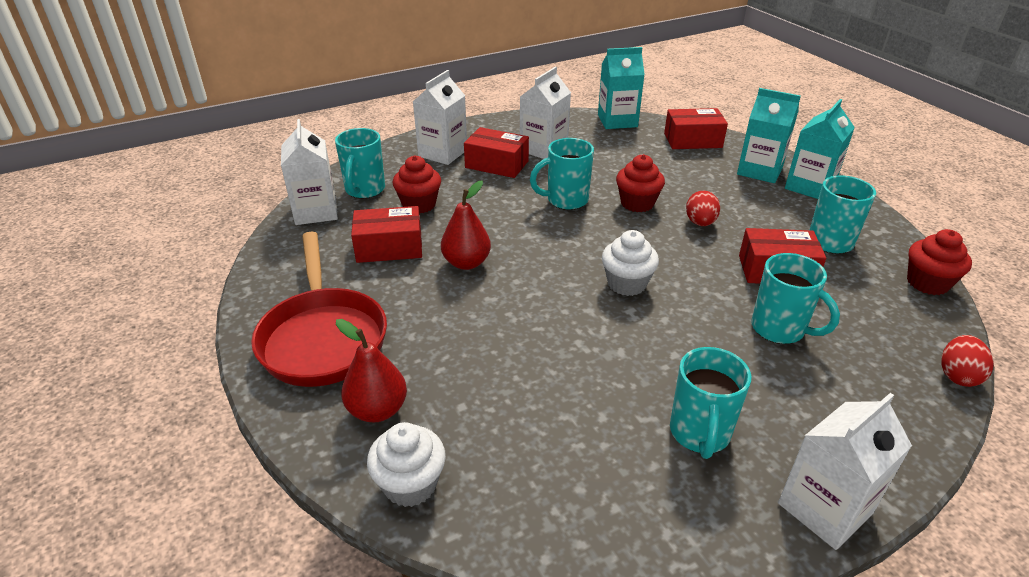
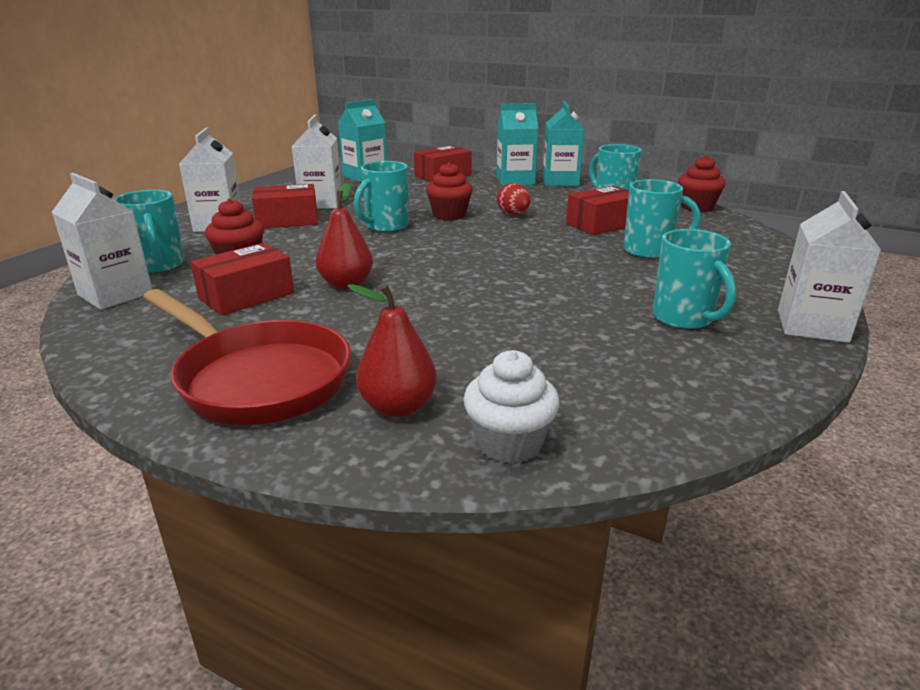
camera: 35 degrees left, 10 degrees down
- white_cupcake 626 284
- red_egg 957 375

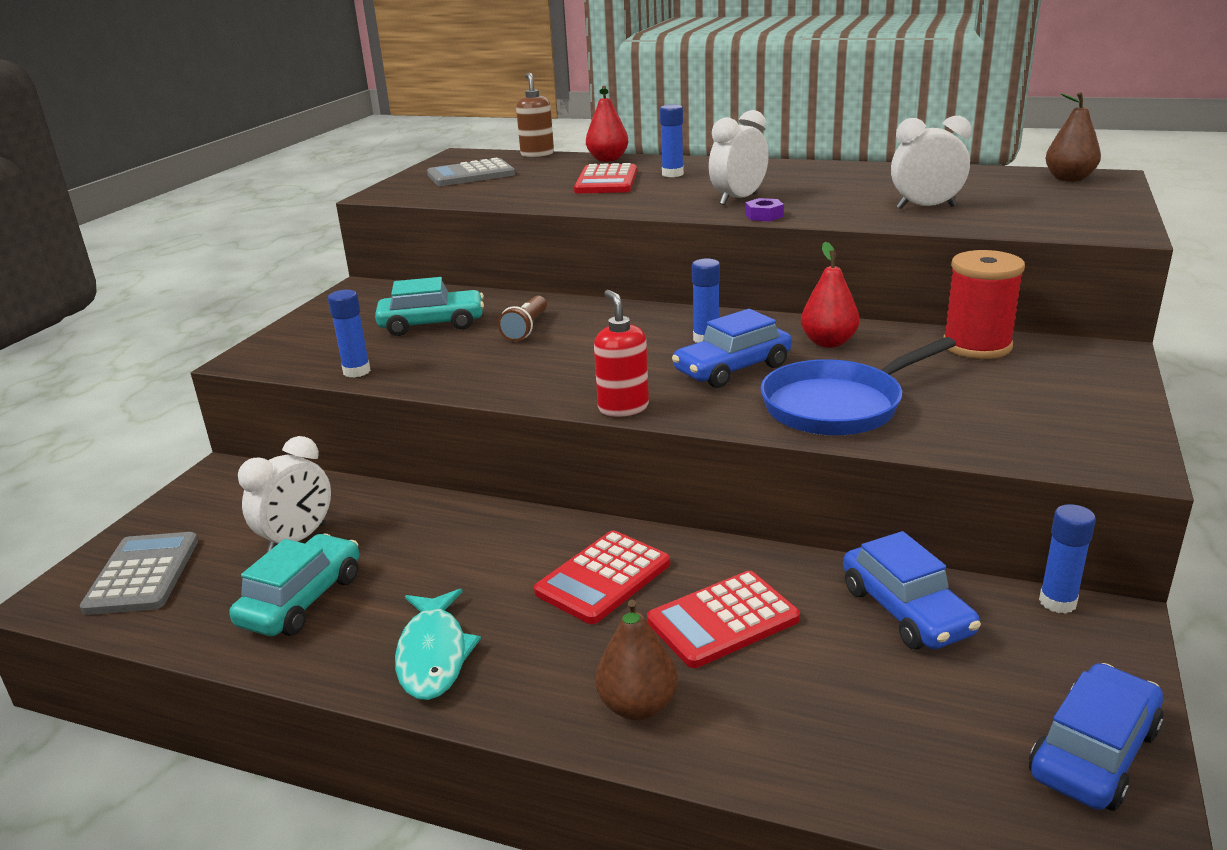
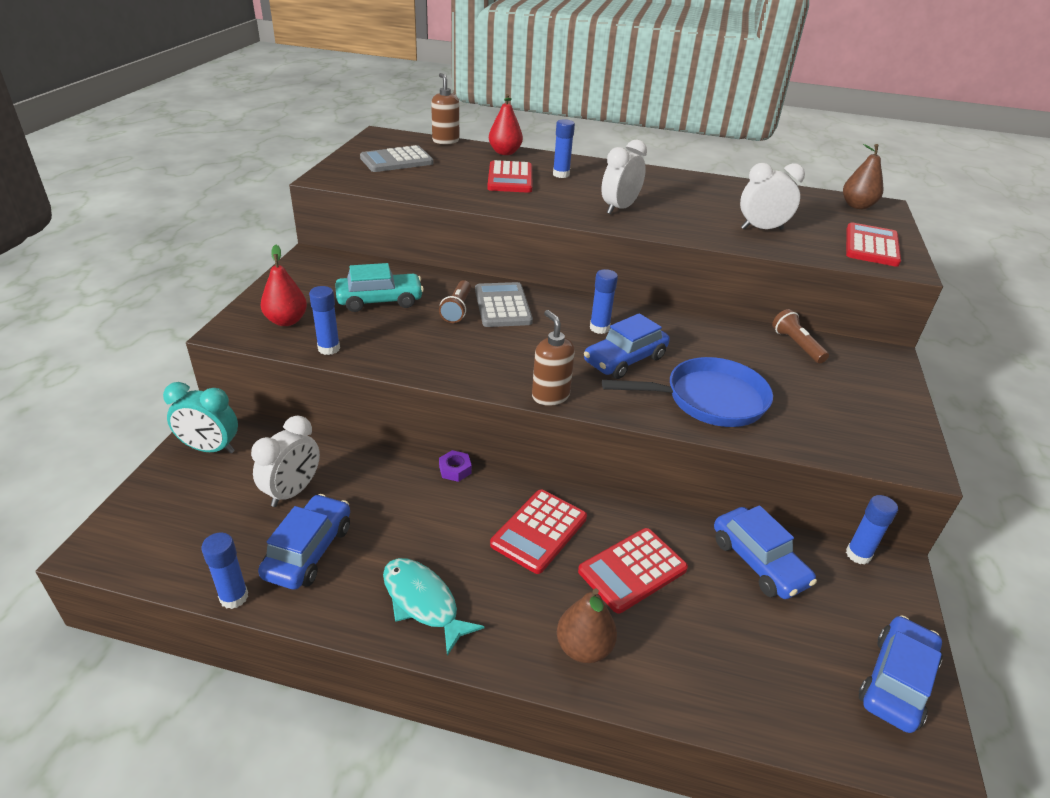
camera: 10 degrees left, 10 degrees up
~ purple_nut 764 216 to 455 469
~ red_pear 828 342 to 286 321
~ red_spool 977 346 to brown_flashlight 796 345
~ red_soap_dispenser 623 408 to brown_soap_dispenser 550 396
~ blue_pan 838 405 = 709 400 150 degrees counterclockwise
~ grey_calculator 143 574 to 503 306
~ turquoise_car 302 600 to blue_car 309 551
~ turquoise_fish 433 654 = 423 602 150 degrees clockwise
+ red_calculator 871 246
+ turquoise_clock 210 448
+ blue_glue_stick 234 597

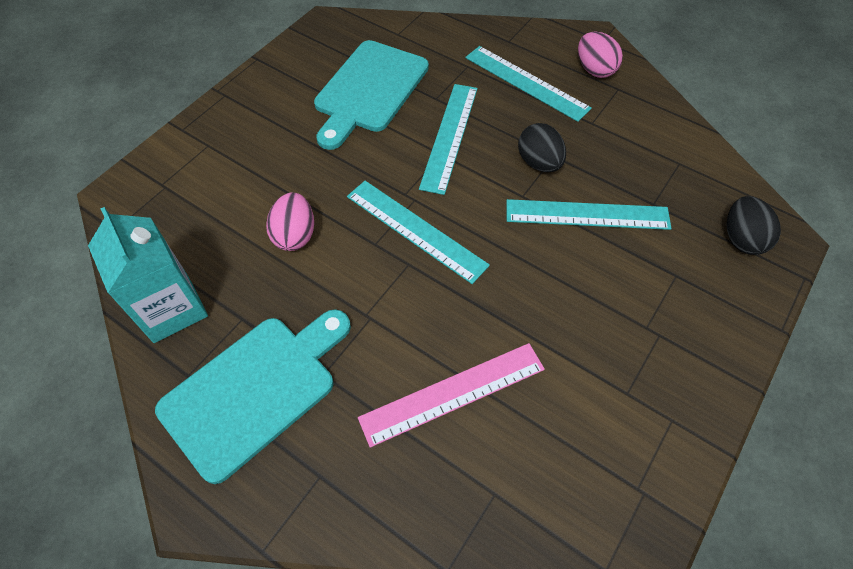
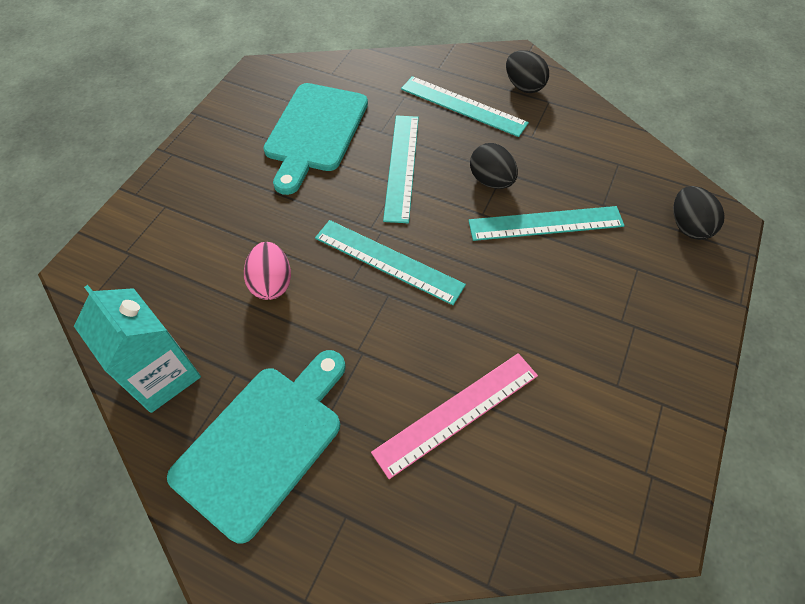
camera: 10 degrees left, 0 degrees up
~ pink_egg 594 70 to black_egg 523 86

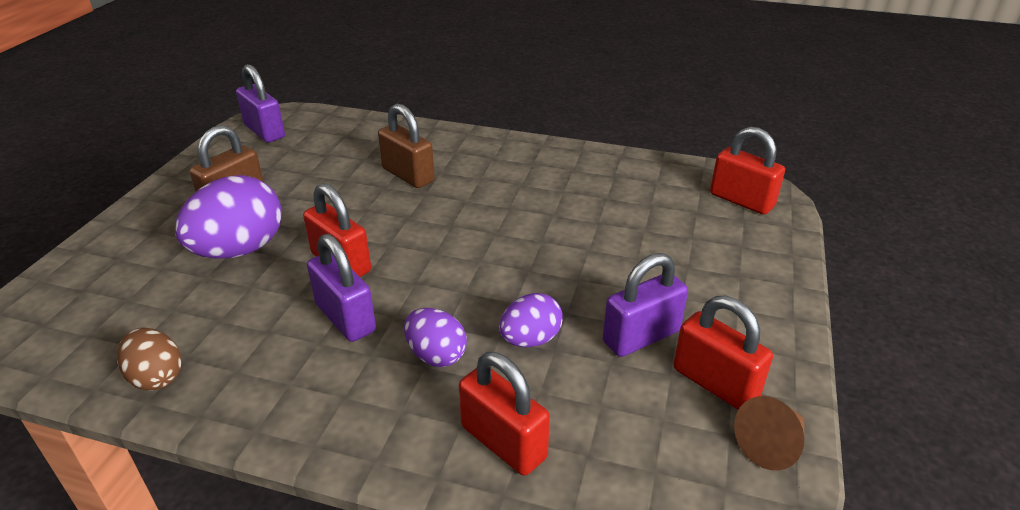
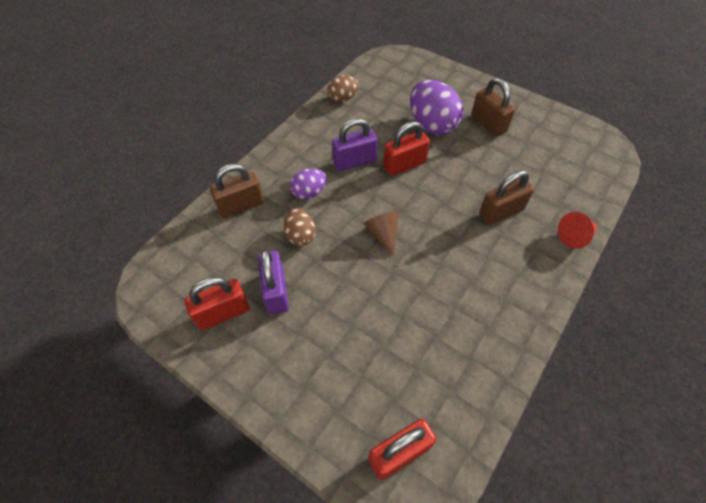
camera: 110 degrees right, 20 degrees up
- purple_padlock 264 131
~ purple_egg 530 339 to brown_egg 300 235
~ red_padlock 503 442 to brown_padlock 241 205
~ brown_cone 771 445 to 383 234
+ red_cone 575 236

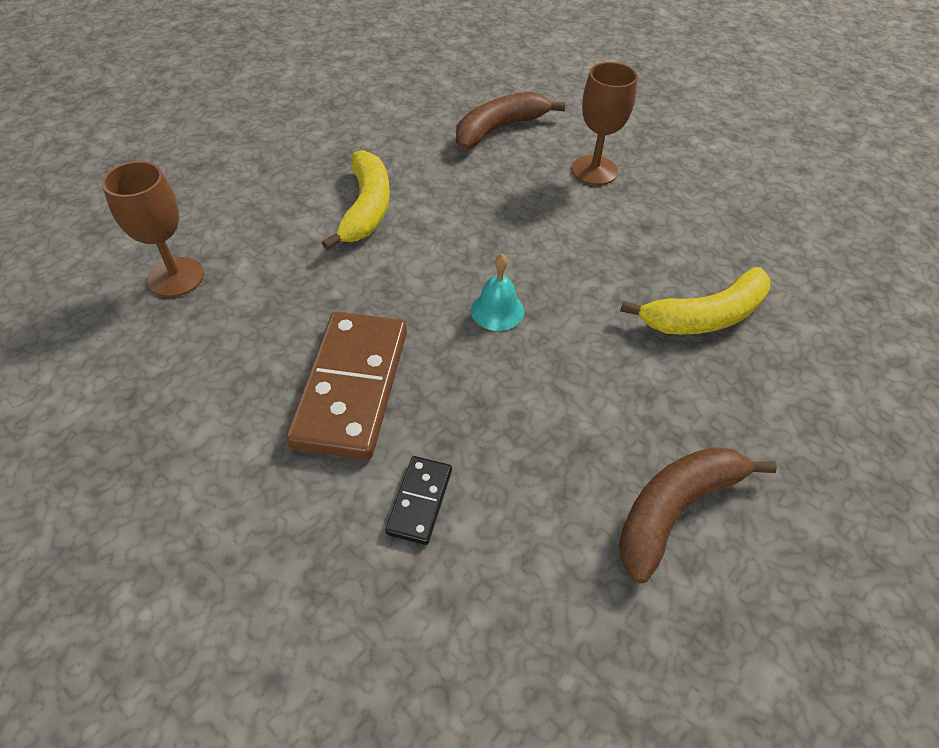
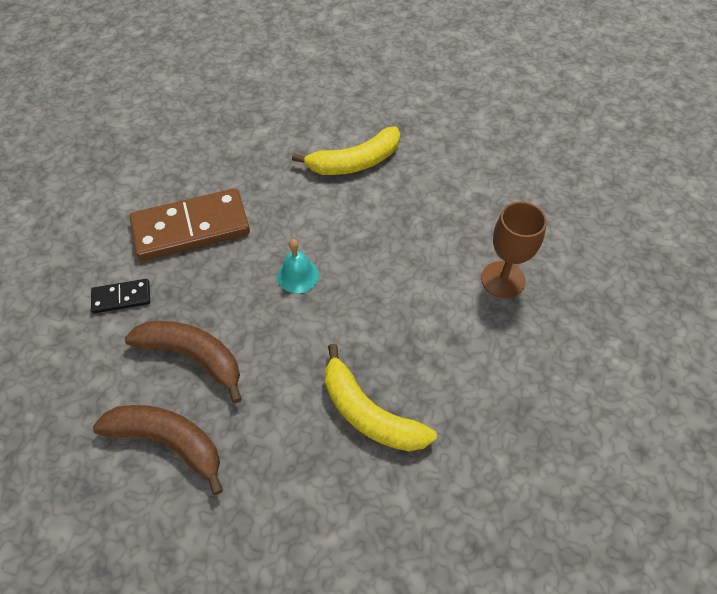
camera: 65 degrees right, 5 degrees up
~ brown_banana 499 129 to 193 357
- brown_goblet 176 277

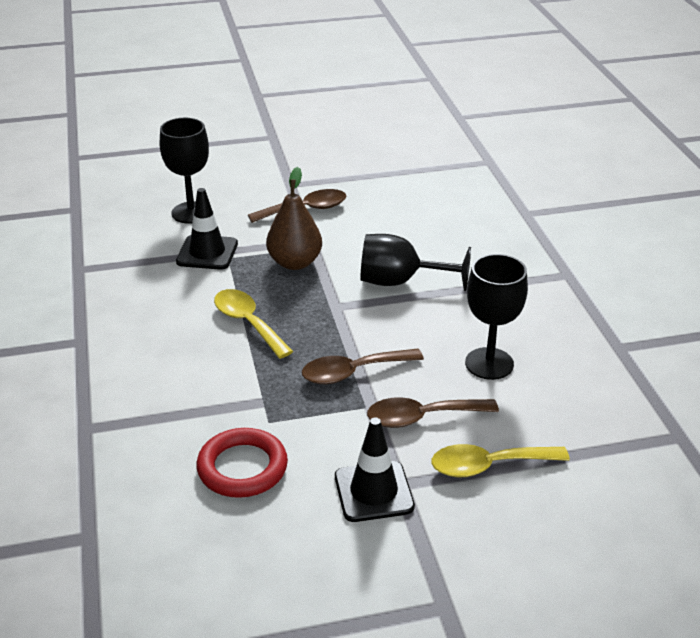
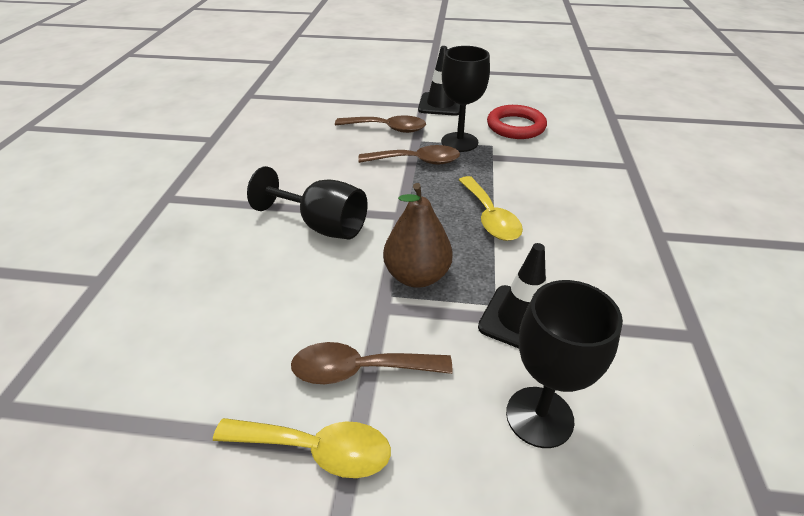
camera: 160 degrees left, 5 degrees up
~ black_goblet 489 363 to 459 142
~ yellow_spoon 488 466 to 316 450

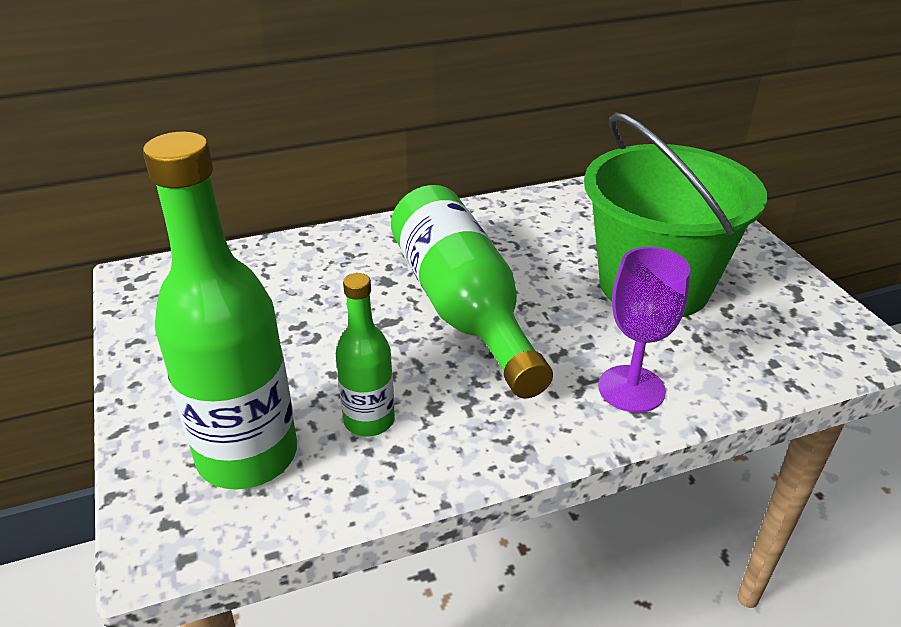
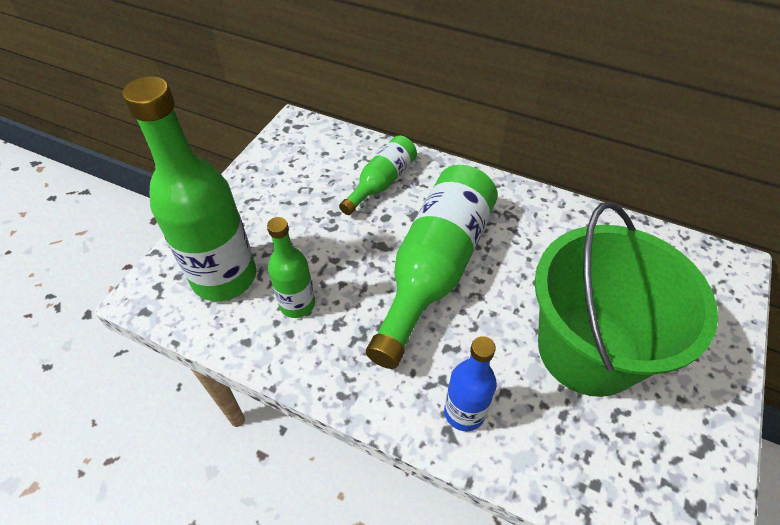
camera: 45 degrees right, 15 degrees up
~ purple_goblet 631 389 to blue_bottle 464 412
+ green_bottle 381 182

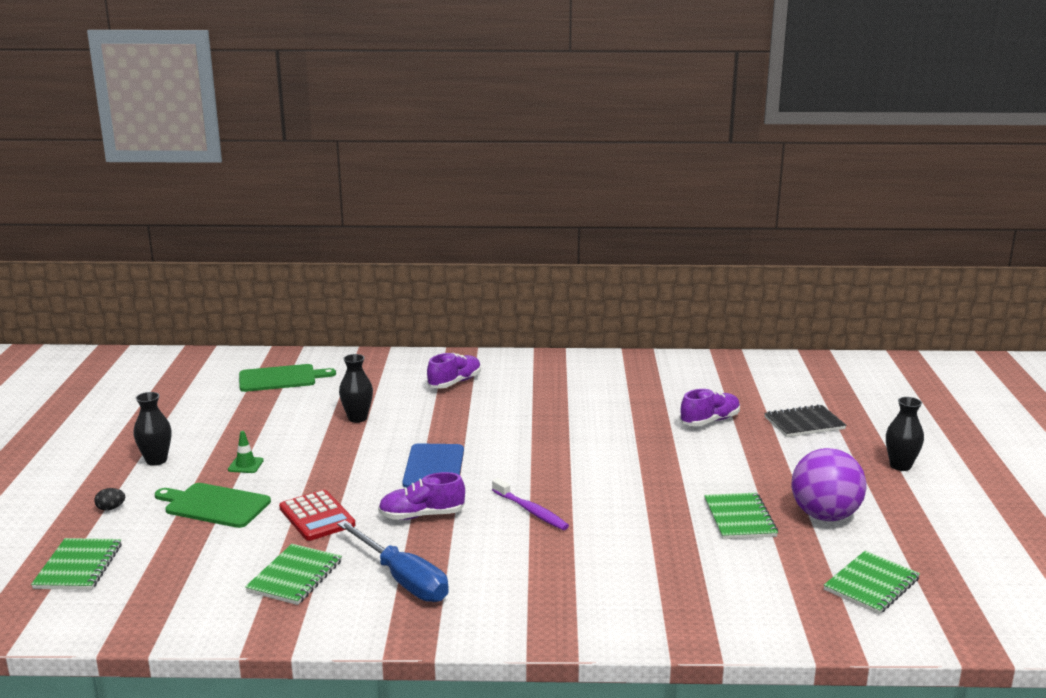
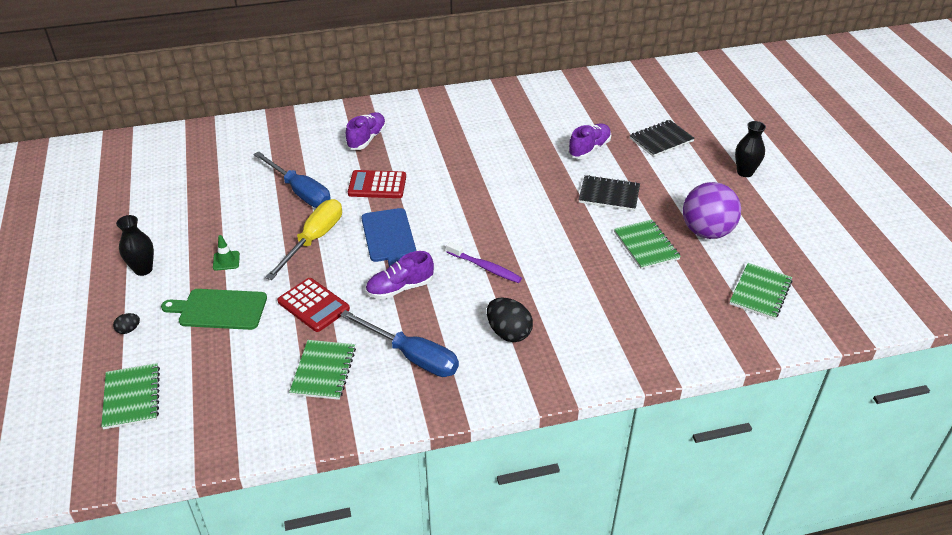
camera: 15 degrees left, 20 degrees up
~ black_vase 357 418 to blue_screwdriver 300 192
- green_cutting_board 281 378
+ red_calculator 377 185
+ black_notebook 609 194
+ yellow_screwdriver 314 239
+ black_egg 508 332

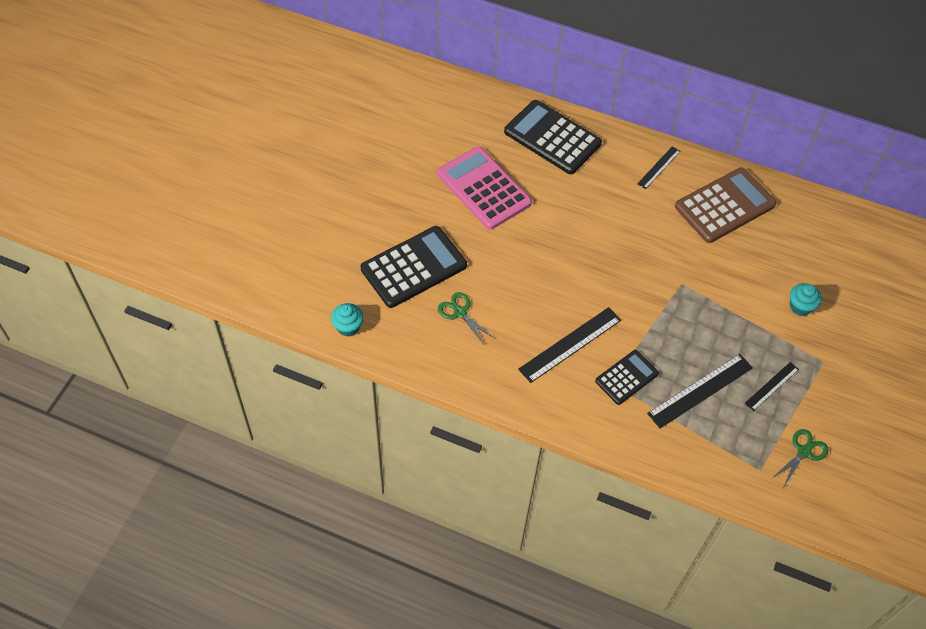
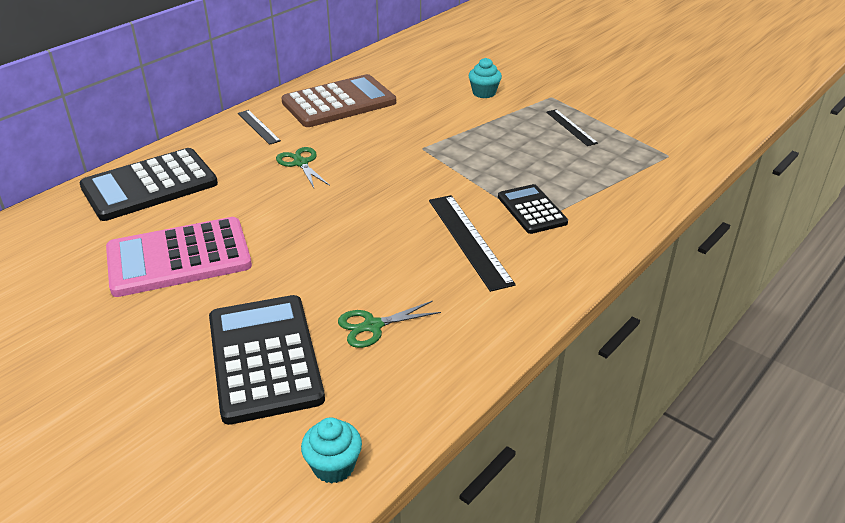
camera: 70 degrees left, 20 degrees down
~ brown_calculator 724 206 = 339 102 75 degrees clockwise
- black_ruler 700 390
~ green_scissors 803 452 to 300 163

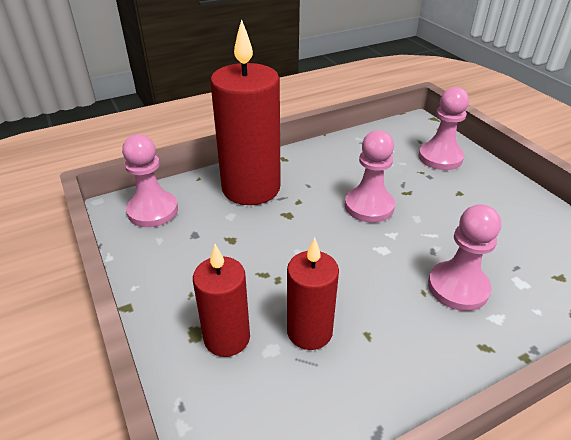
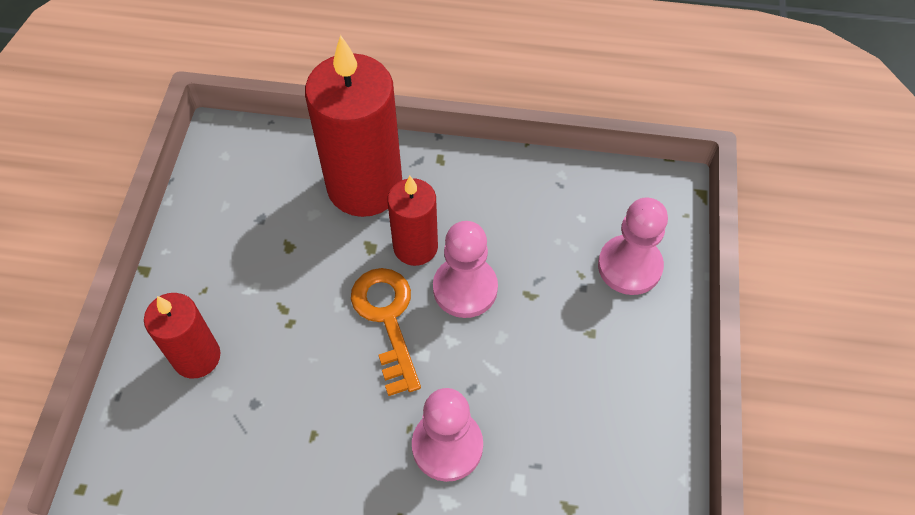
camera: 35 degrees right, 20 degrees up
- pink_pawn 153 211
~ red_candle 309 331 to 415 247
+ orange_key 387 319

